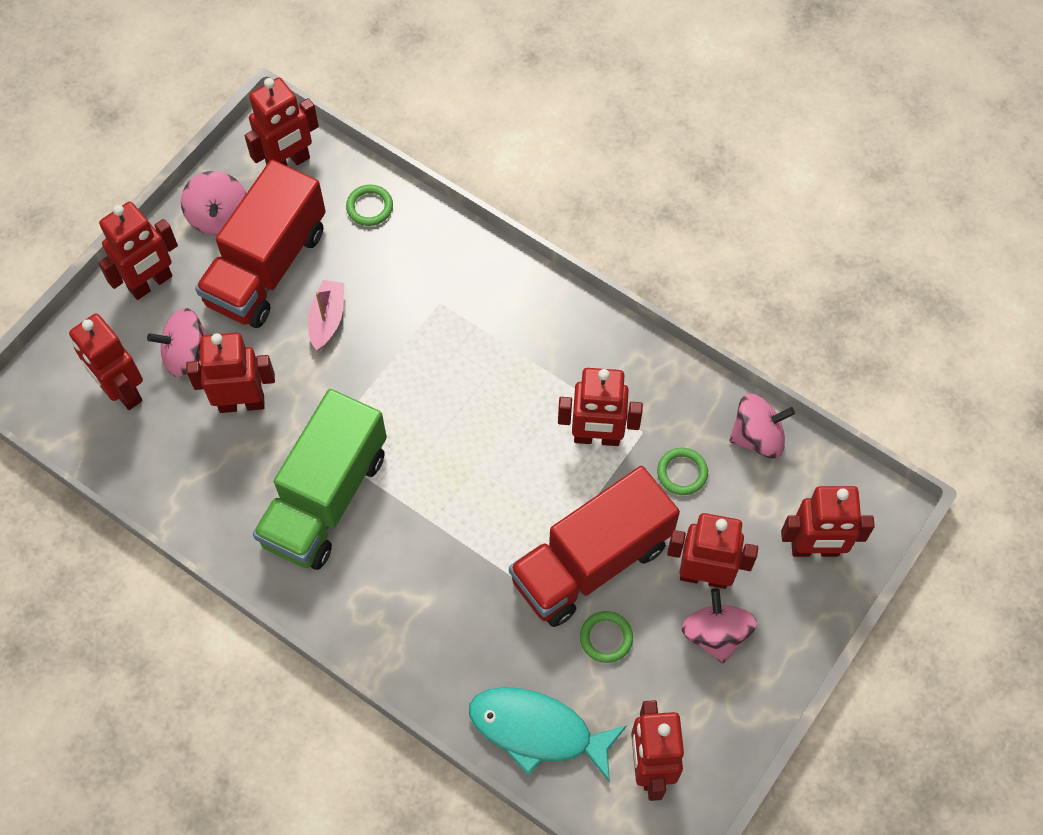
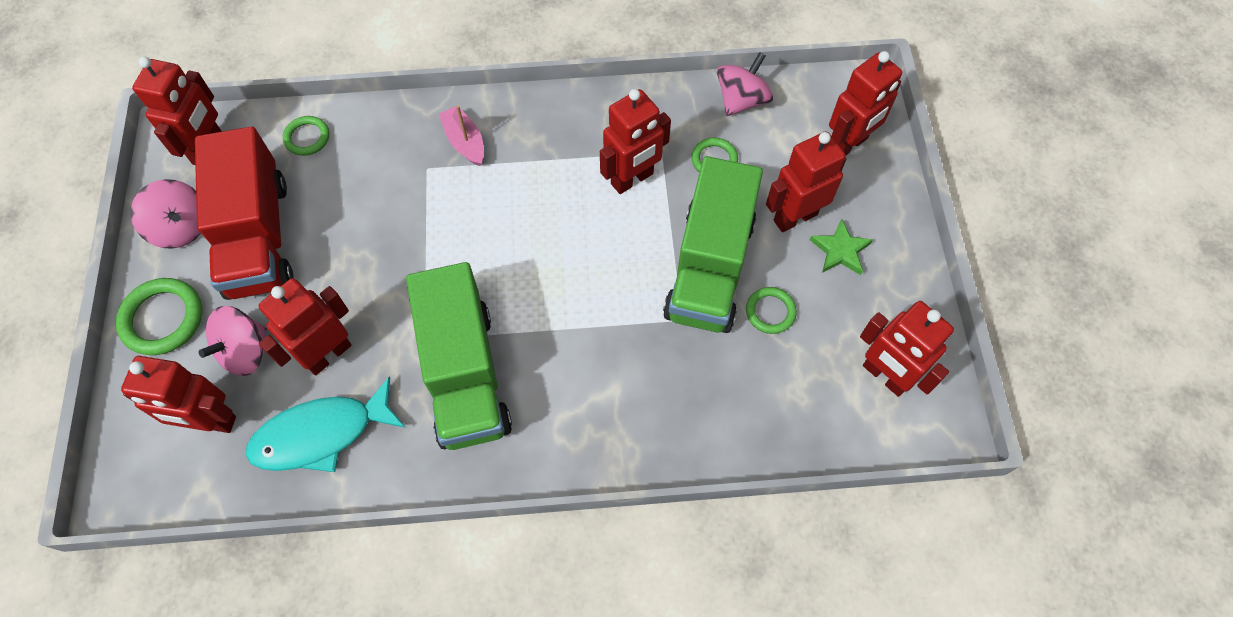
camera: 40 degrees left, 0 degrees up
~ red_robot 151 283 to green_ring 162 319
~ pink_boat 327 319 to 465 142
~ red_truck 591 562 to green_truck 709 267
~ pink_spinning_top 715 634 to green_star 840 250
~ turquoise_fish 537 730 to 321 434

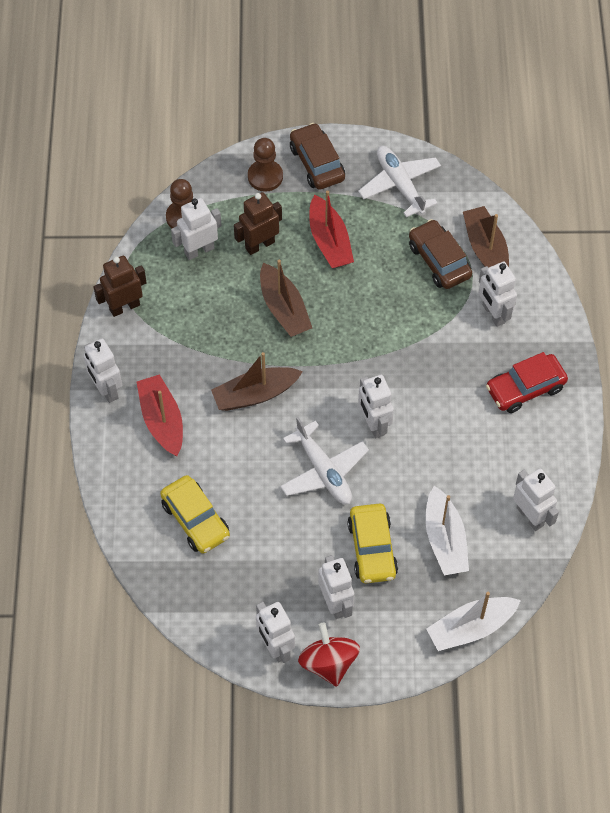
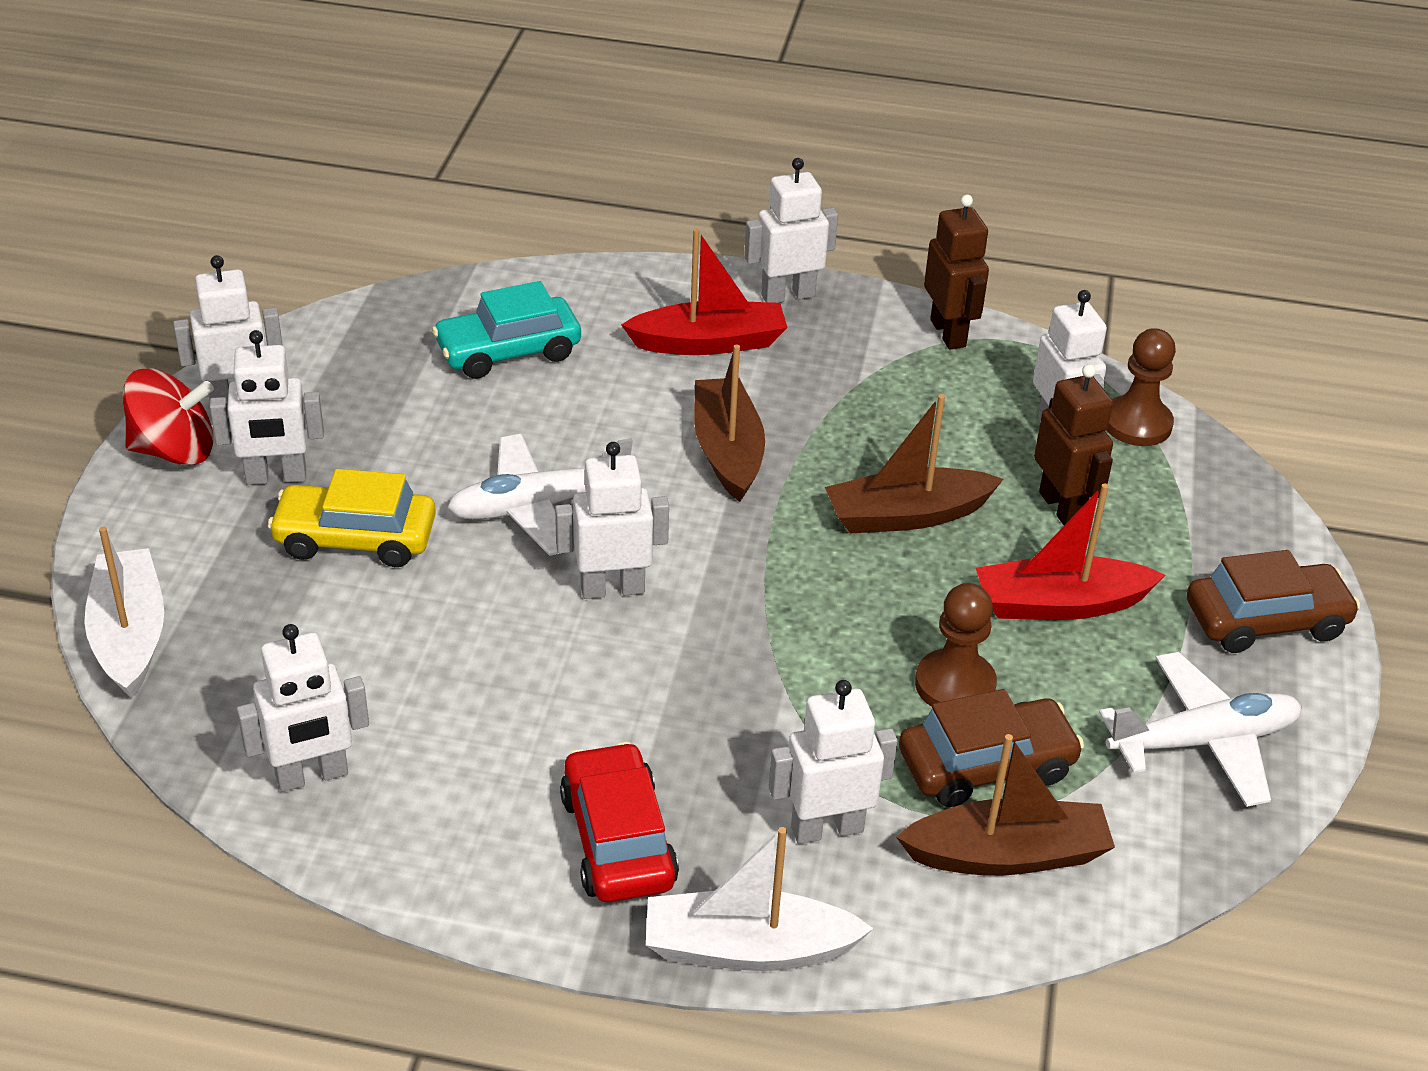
camera: 100 degrees right, 20 degrees down
~ brown_pawn 265 177 to 955 685
~ yellow_car 195 520 to turquoise_car 508 351
~ white_boat 445 539 to 747 948

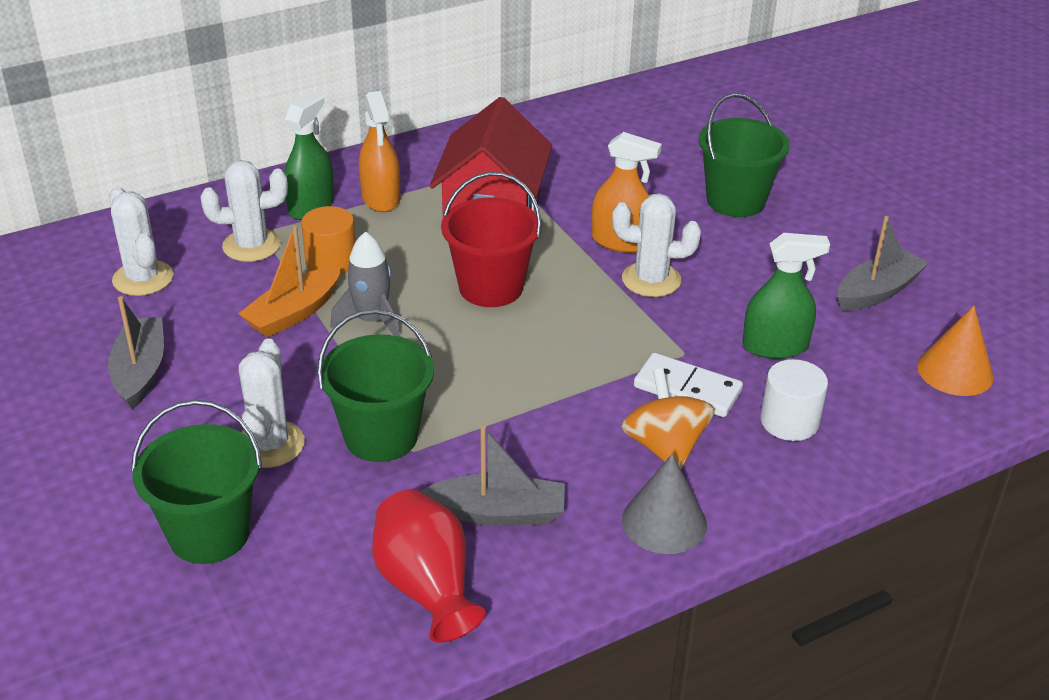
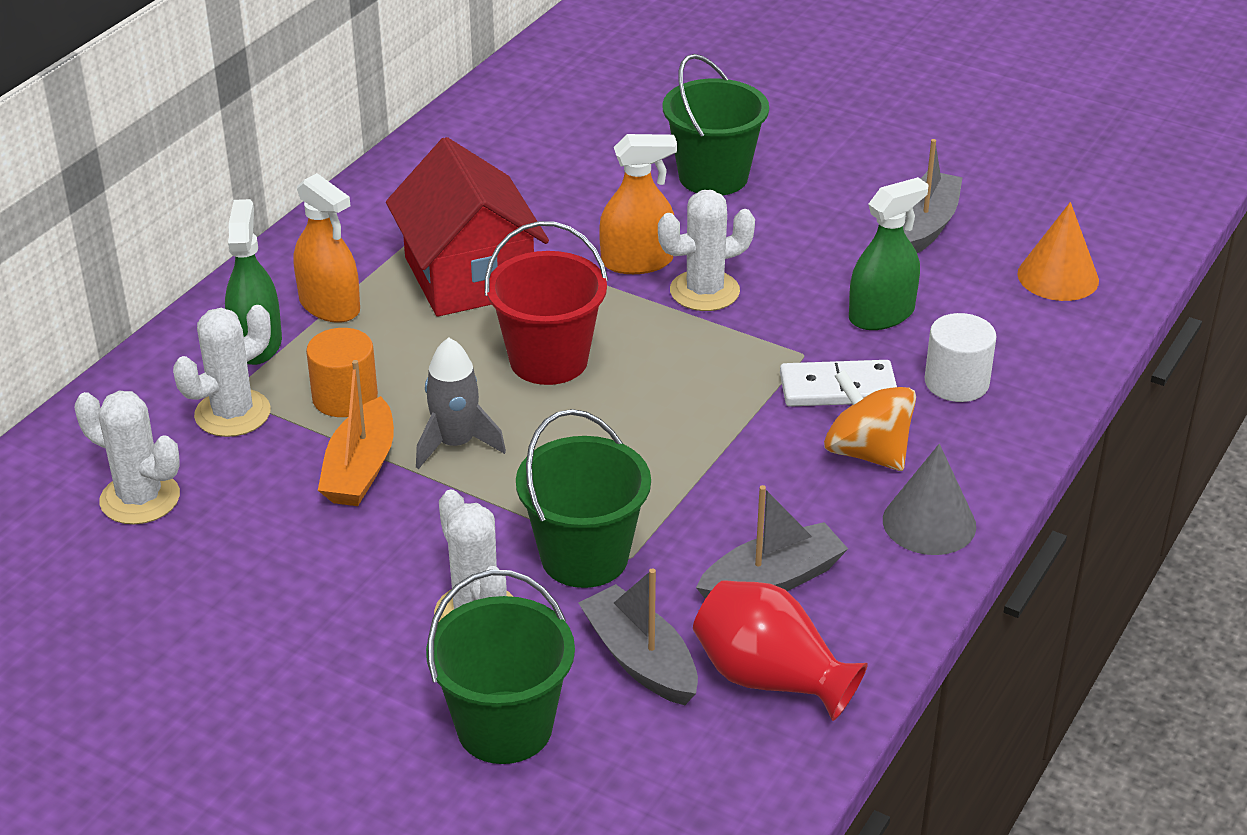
camera: 30 degrees left, 0 degrees up
~ grey_boat 140 371 to 640 659

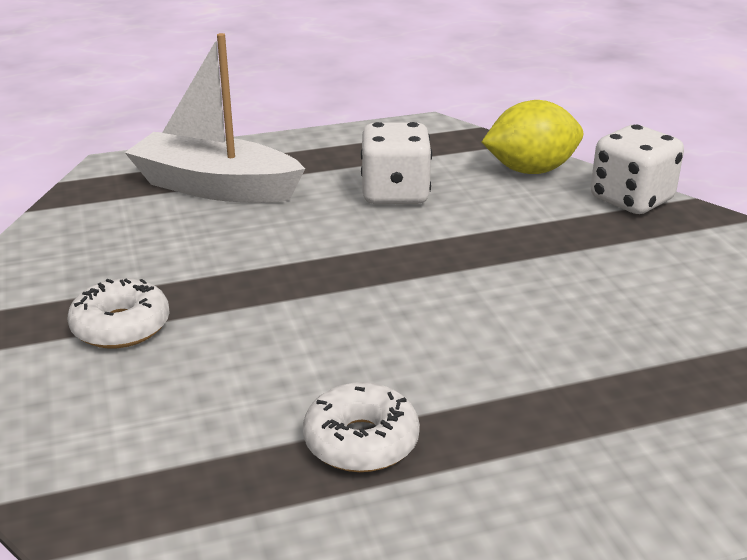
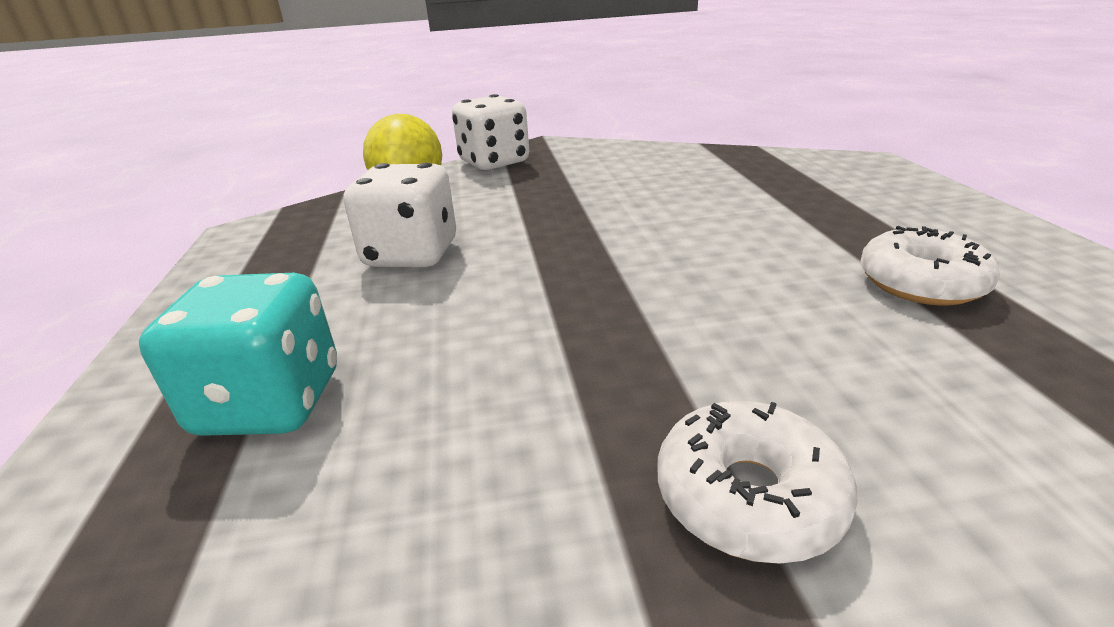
camera: 80 degrees left, 0 degrees up
~ white_boat 215 187 to turquoise_dice 270 403

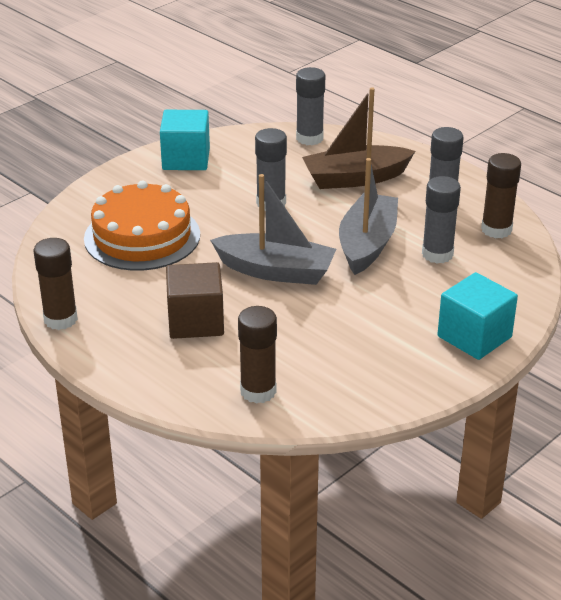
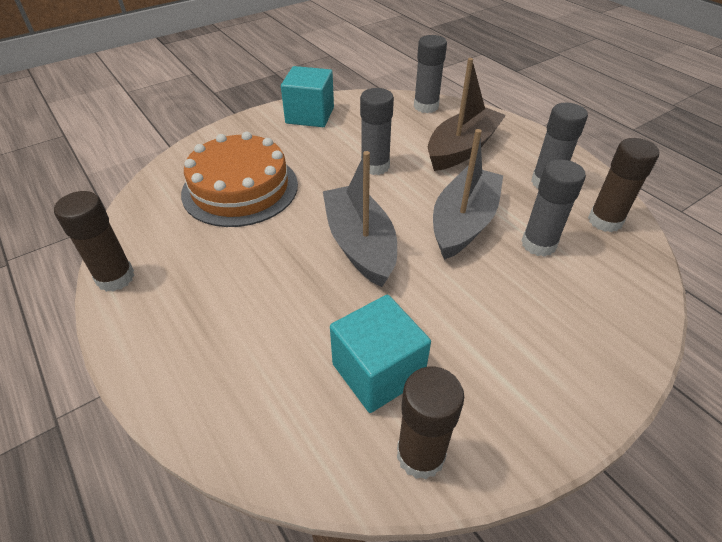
camera: 10 degrees right, 10 degrees up
~ brown_boat 355 178 = 462 149 135 degrees clockwise
~ grey_boat 276 271 = 360 244 135 degrees counterclockwise
- brown_cube 196 321
~ turquoise_cube 474 337 to 378 372
~ brown_glue_stick 258 391 to 420 455

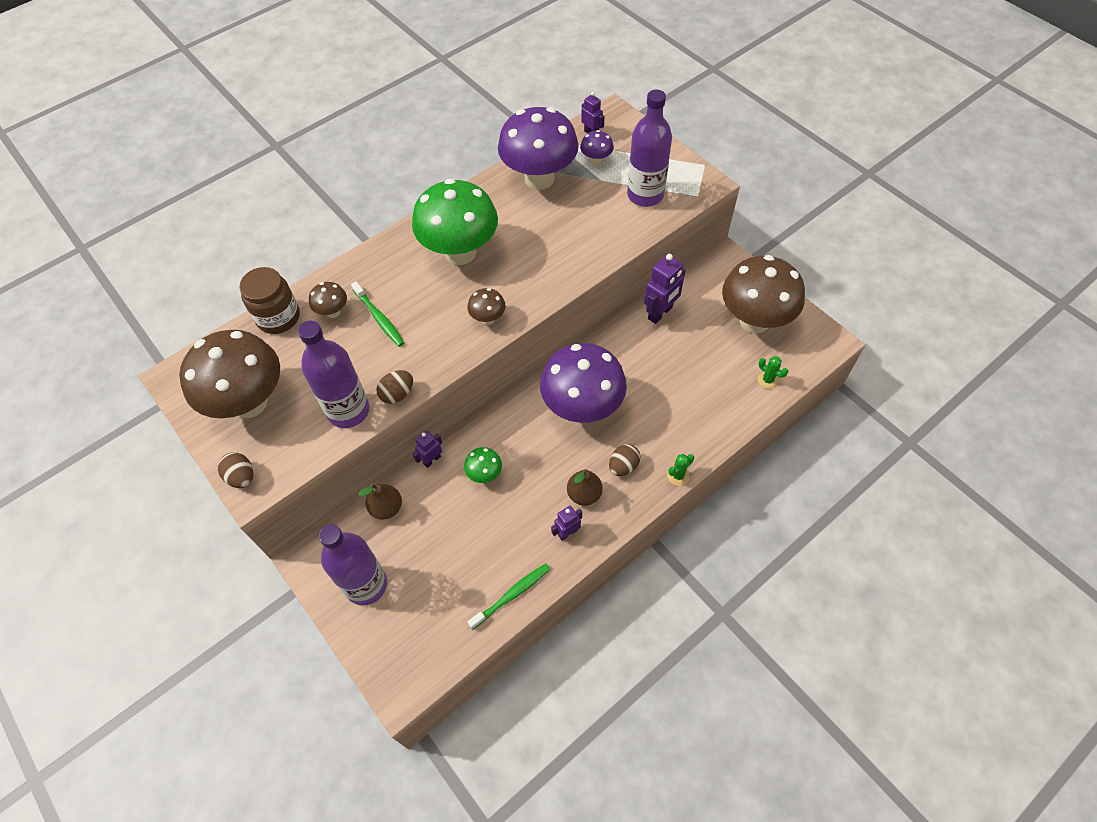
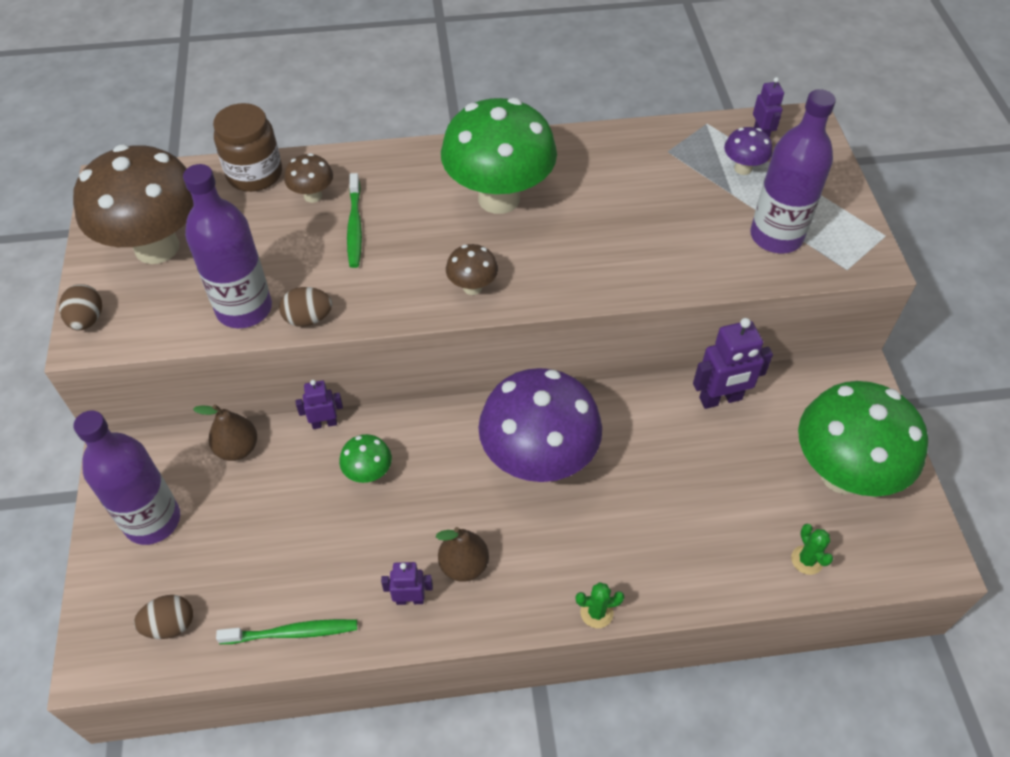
camera: 30 degrees right, 5 degrees down
- purple_mushroom 539 179
~ brown_mushroom 754 321 to green_mushroom 842 474
~ brown_egg 623 466 to 170 625

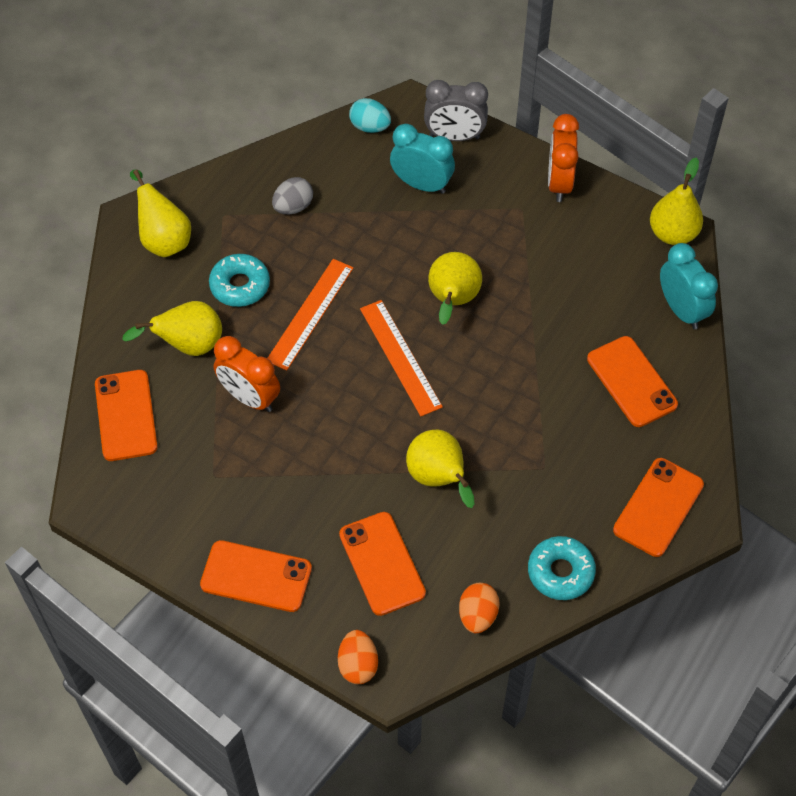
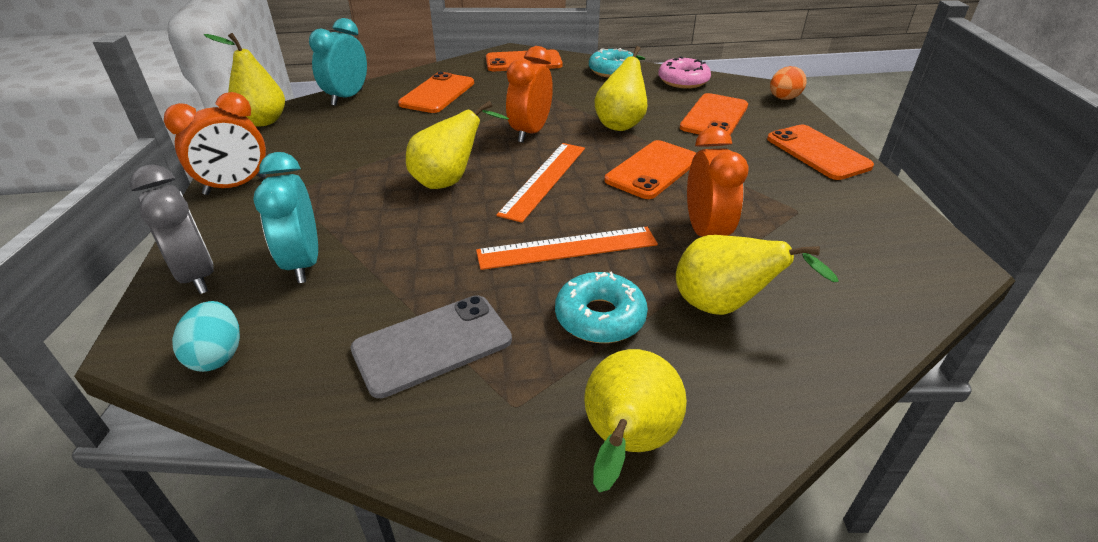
camera: 130 degrees left, 20 degrees down
~ grey_egg 293 207 to grey_phone 432 345
~ orange_phone 126 415 to 653 170
~ orange_egg 477 615 to pink_donut 683 81
+ orange_clock 530 132

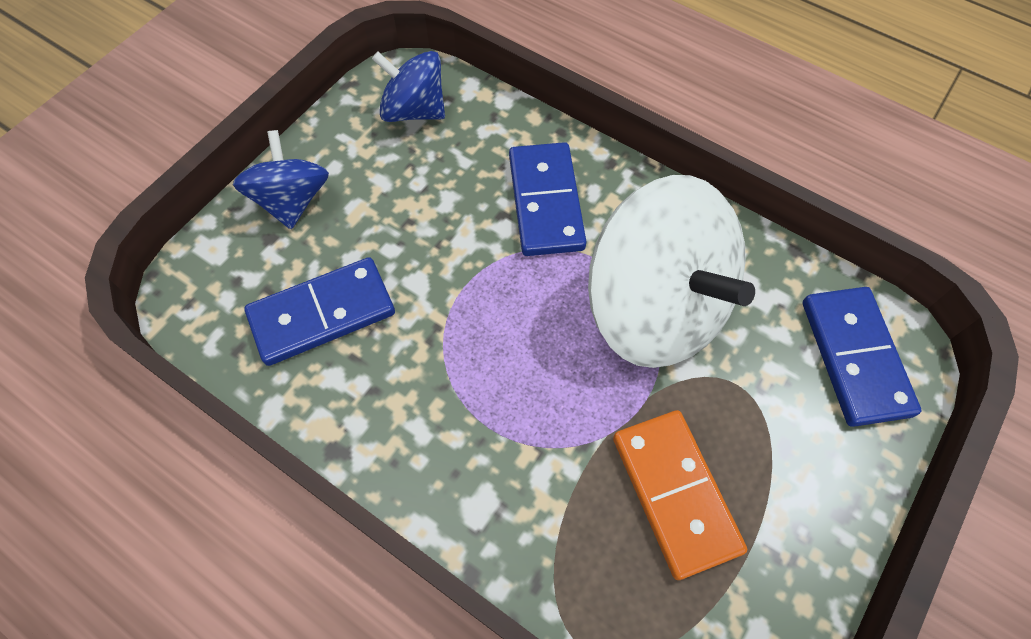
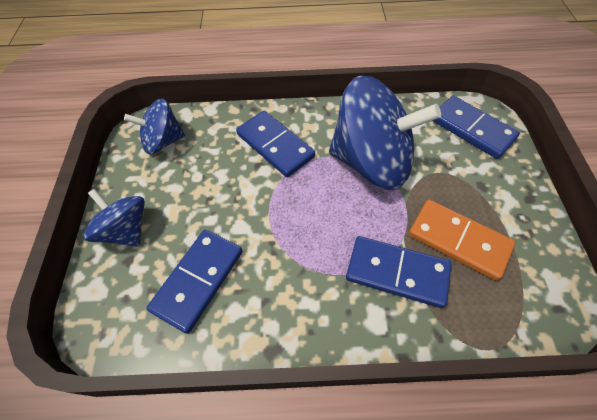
camera: 35 degrees left, 5 degrees down
~ white_spinning_top 656 308 to blue_spinning_top 372 162
+ blue_domino 397 272

